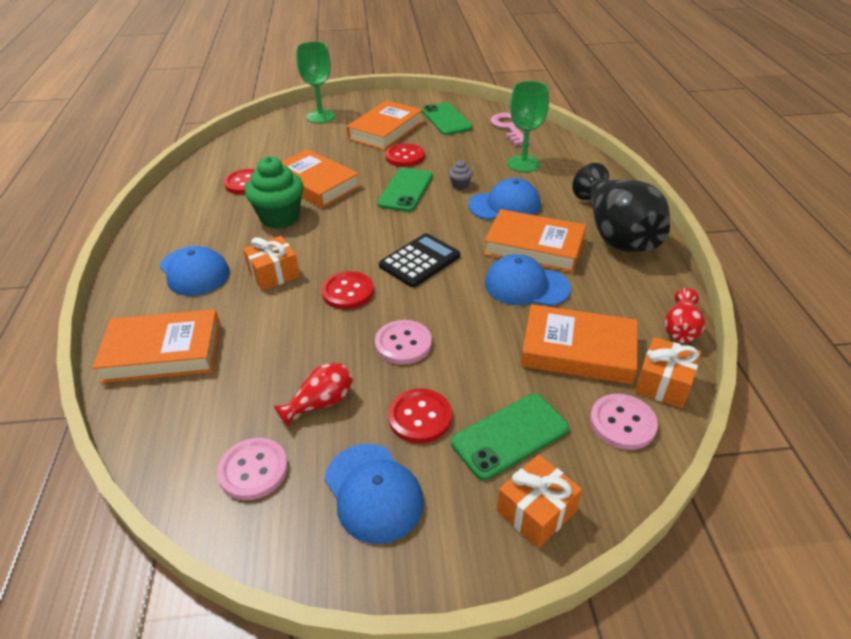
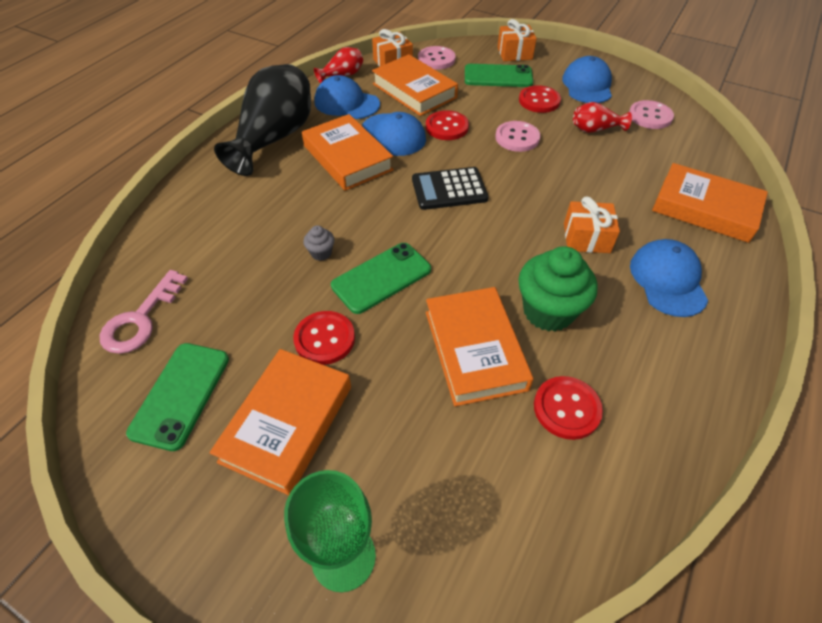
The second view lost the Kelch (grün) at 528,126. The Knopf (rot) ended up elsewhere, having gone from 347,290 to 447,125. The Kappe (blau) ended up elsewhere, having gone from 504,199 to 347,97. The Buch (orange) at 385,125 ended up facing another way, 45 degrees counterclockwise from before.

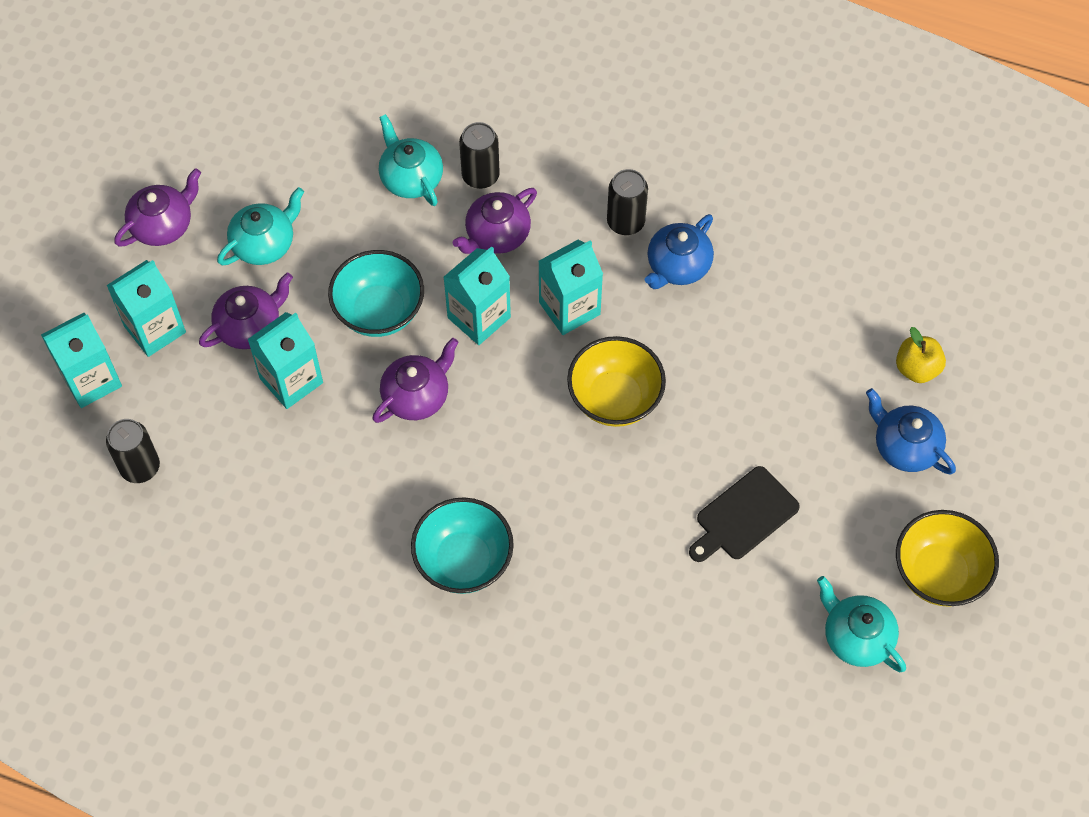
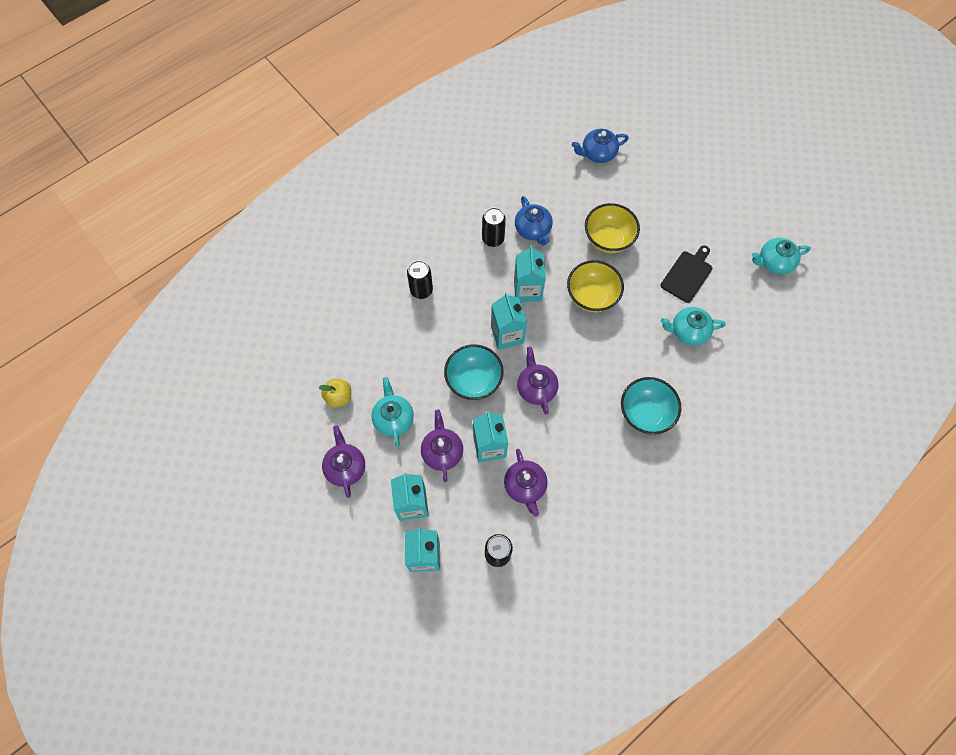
The Teekanne (türkis) ended up elsewhere, having gone from 411,160 to 693,326. The Teekanne (lila) ended up elsewhere, having gone from 495,221 to 526,483. The Teekanne (blau) ended up elsewhere, having gone from 911,431 to 600,146. The Apfel (gelb) ended up elsewhere, having gone from 921,355 to 335,393. The Schüssel (gelb) ended up elsewhere, having gone from 947,558 to 612,228. The Schneidebrett (schwarz) at 744,514 ended up facing another way, 135 degrees counterclockwise from before.

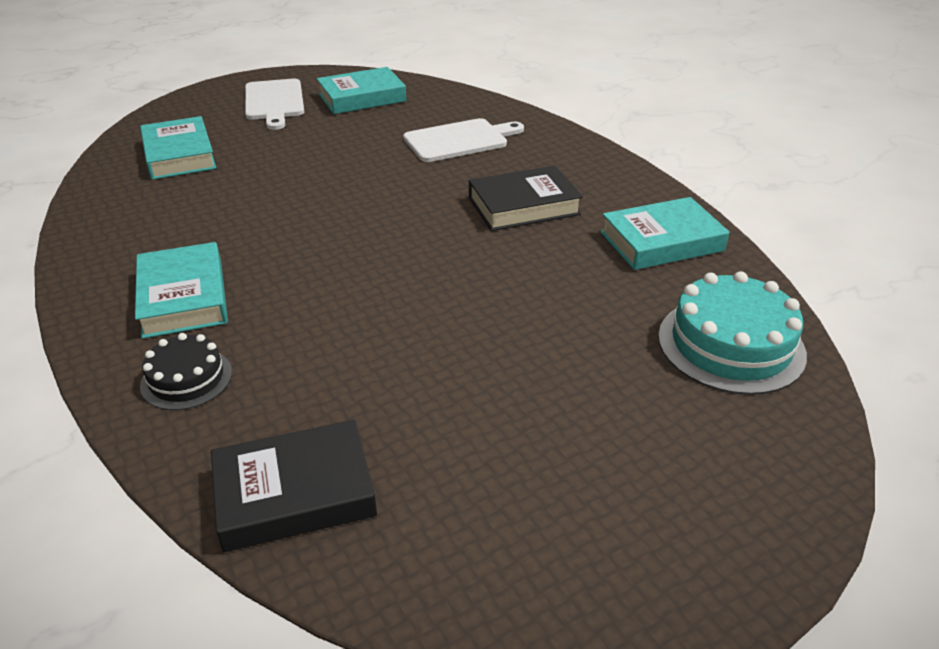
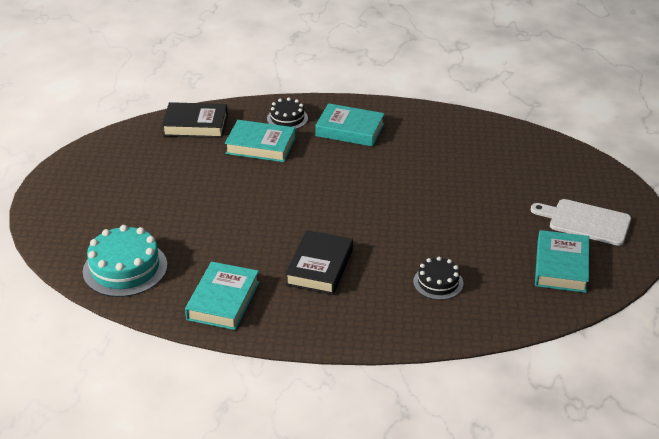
The Buch (türkis) ended up elsewhere, having gone from 178,148 to 260,141. Where the Schneidebrett (weiß) stood at 463,140, the Kuchen (schwarz) came to stand at 438,278. The Buch (schwarz) at 294,486 ended up facing another way, 75 degrees clockwise from before.

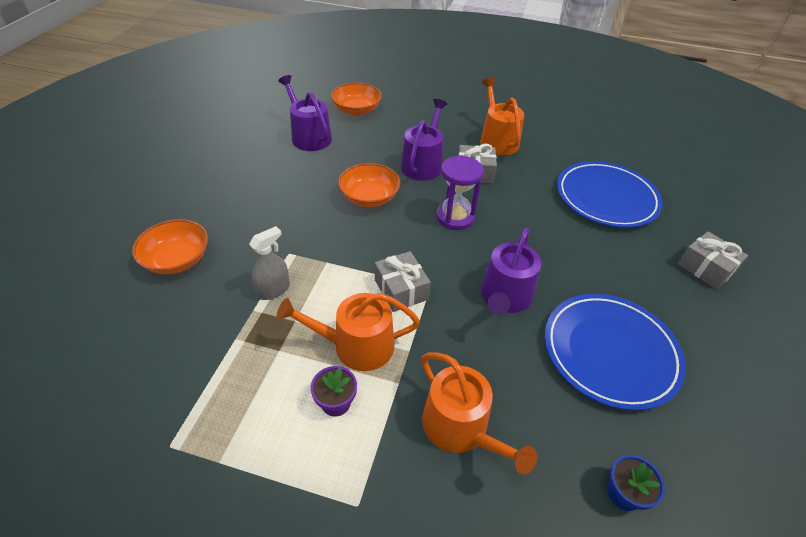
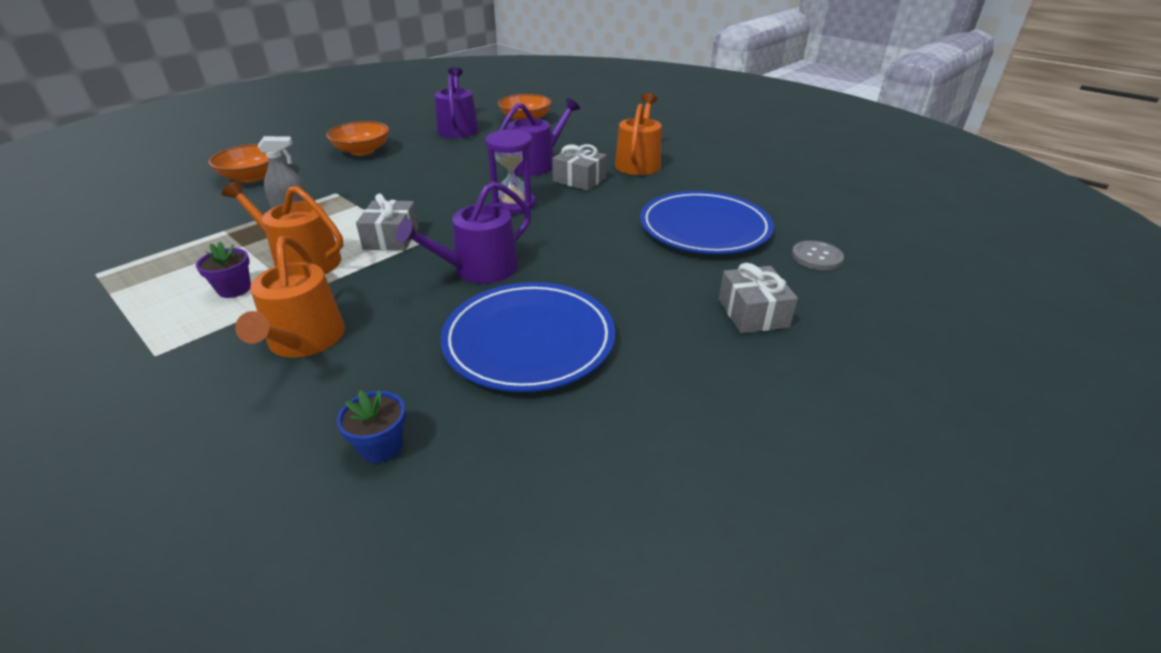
The second view gained the Knopf (grau) at 818,255. The Schüssel (orange) ended up elsewhere, having gone from 369,185 to 358,138.

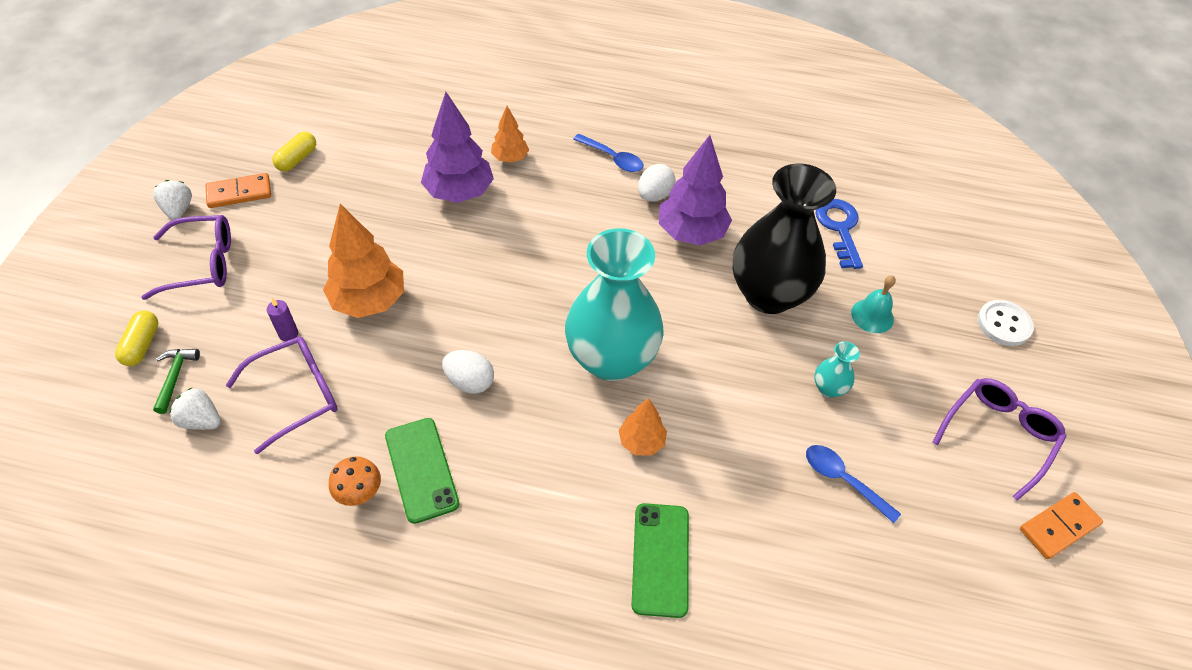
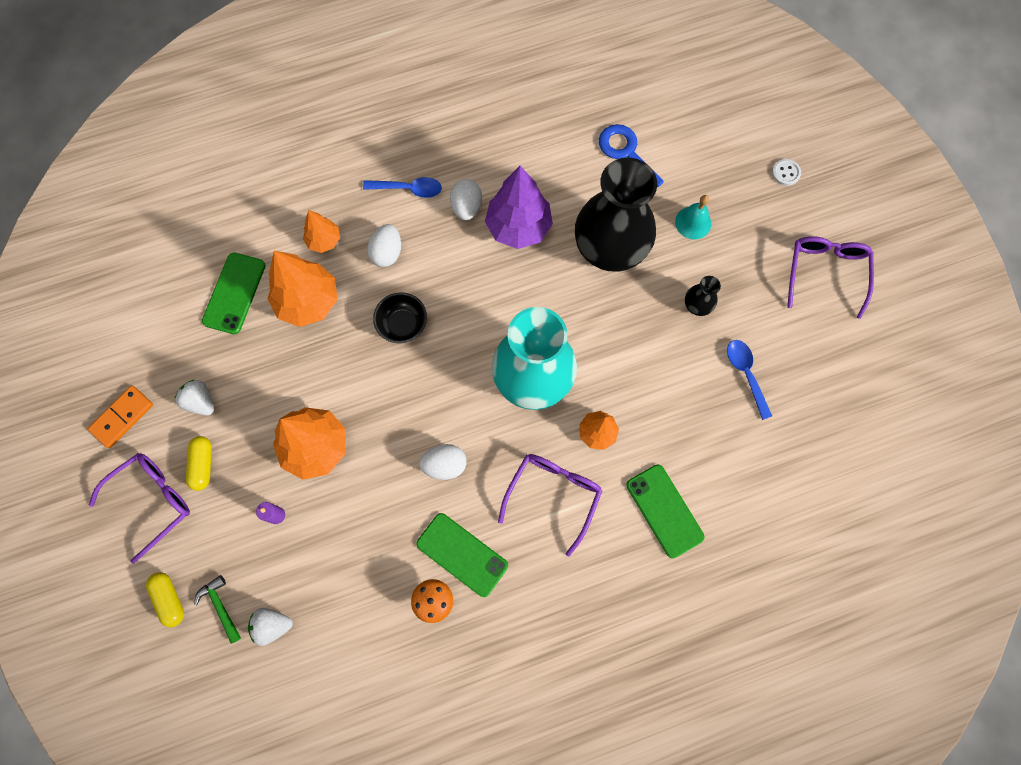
The second view lost the Dominostein (orange) at 1061,525. The second view gained the Handy (grün) at 234,293. The second view gained the Ei (weiß) at 384,245. The second view gained the Schüssel (schwarz) at 400,317. The Erdbeere (weiß) ended up elsewhere, having gone from 172,200 to 194,397. The Brille (lila) ended up elsewhere, having gone from 282,395 to 550,505. The Kapsel (gelb) ended up elsewhere, having gone from 294,152 to 199,463. What was the Baum (lila) at 457,147 turned into the Baum (orange) at 302,289. What was the Vase (türkis) at 837,369 turned into the Vase (schwarz) at 703,296. The Löffel (blau) at 853,484 ended up facing another way, 60 degrees clockwise from before. The size of the Knopf (weiß) at 1005,323 changed by a factor of 0.64.

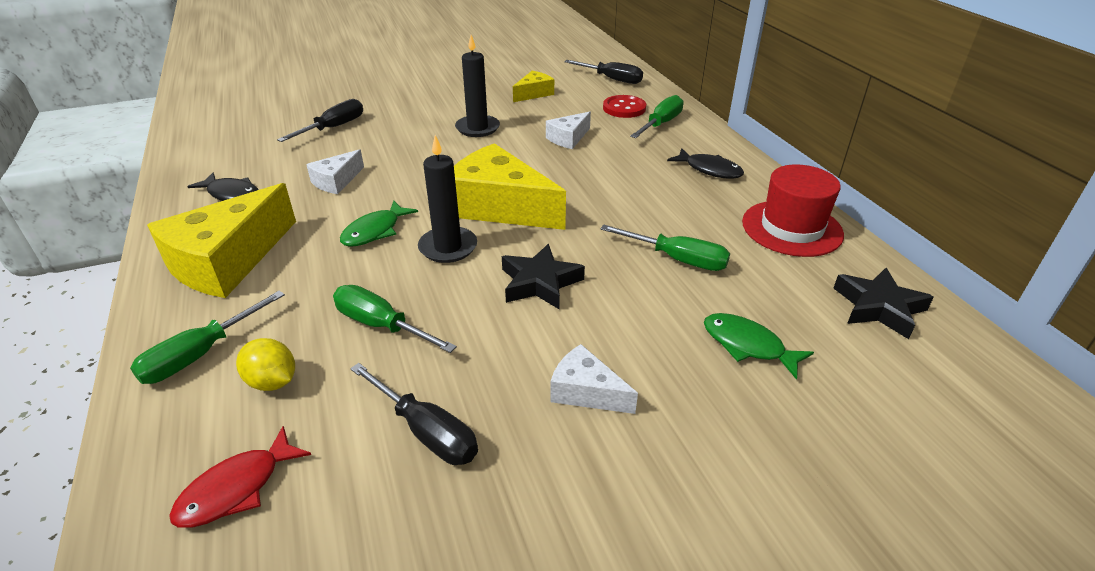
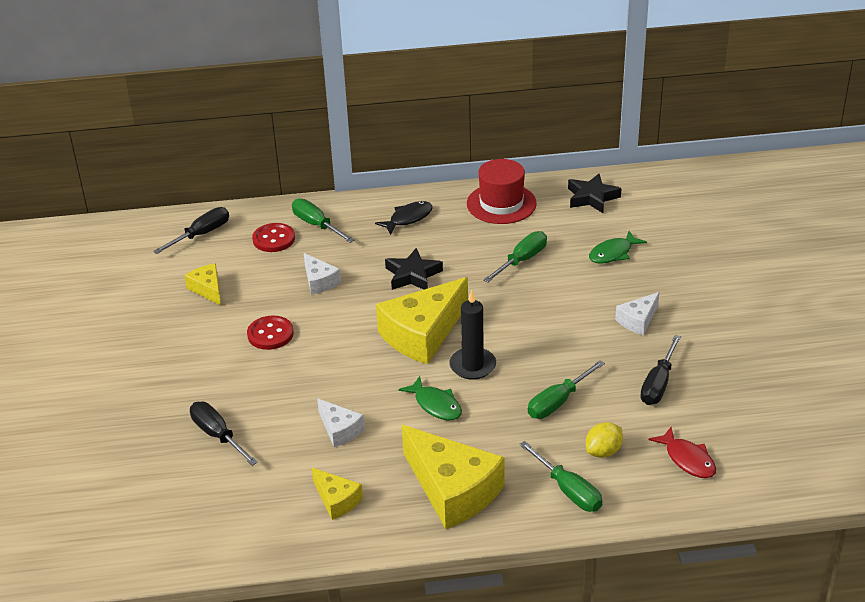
The Stern (schwarz) ended up elsewhere, having gone from 543,276 to 414,269. Where the Fisch (schwarz) stood at 223,187, the Käse (gelb) came to stand at 337,494. Where the Kerze (schwarz) stood at 477,86, the Knopf (rot) came to stand at 270,332. The Schraubenzieher (schwarz) at 414,414 ended up facing another way, 150 degrees clockwise from before.

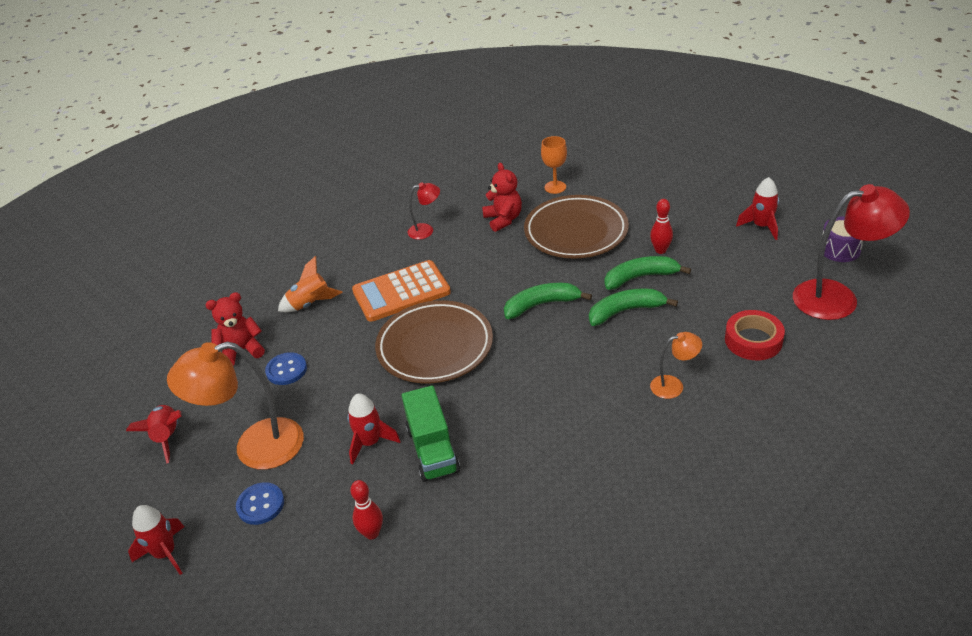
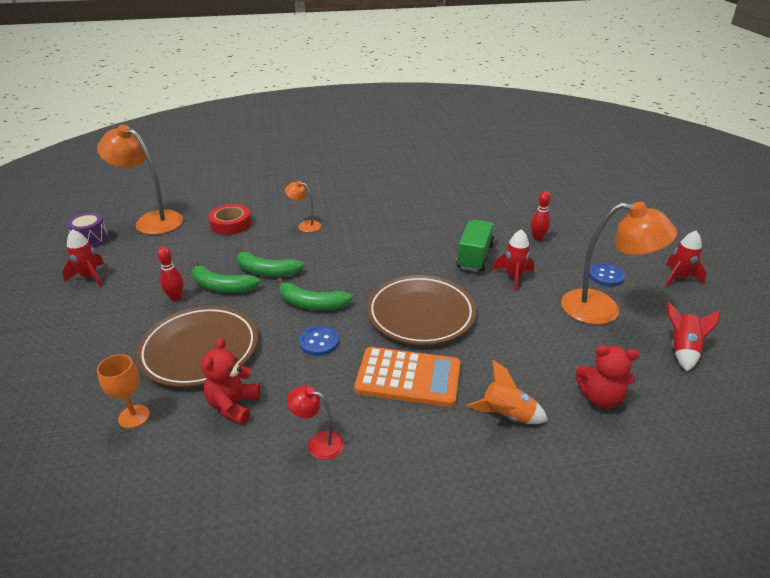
The Knopf (blau) ended up elsewhere, having gone from 286,368 to 319,341. What was the Lampe (rot) at 851,252 turned into the Lampe (orange) at 140,180.

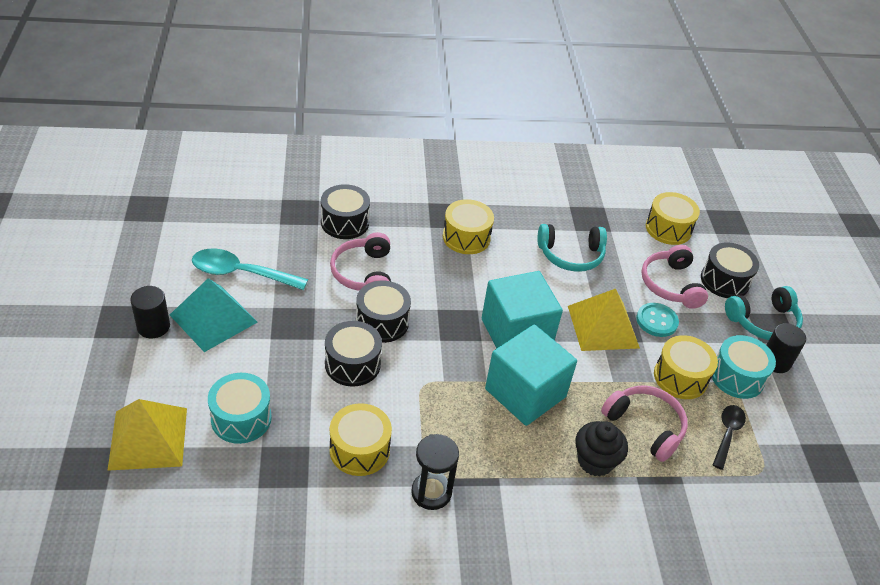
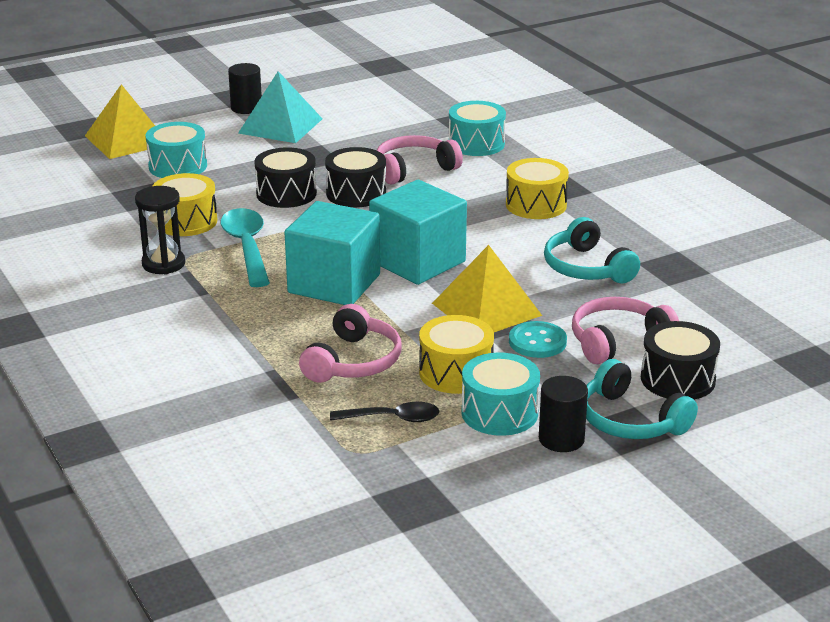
The second view lost the Muffin (schwarz) at 602,449. The second view lost the Trommel (gelb) at 673,218. The Löffel (türkis) ended up elsewhere, having gone from 250,269 to 245,247. What was the Trommel (schwarz) at 345,211 turned into the Trommel (türkis) at 477,128.

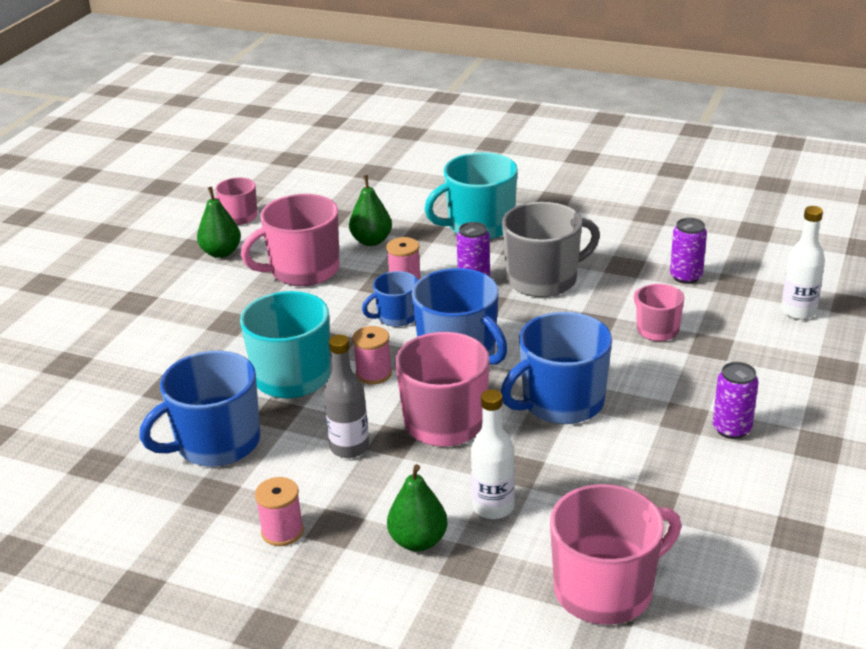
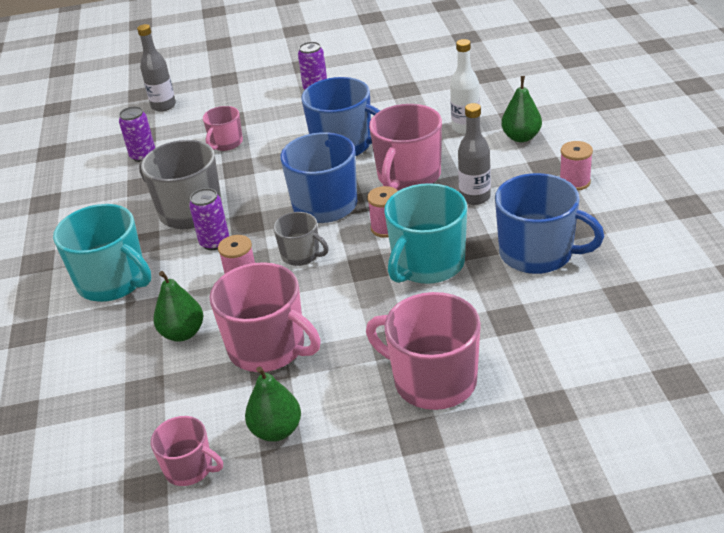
The Tasse (rosa) ended up elsewhere, having gone from 615,554 to 423,351. What was the Tasse (blau) at 390,299 turned into the Tasse (grau) at 301,239. What was the Flasche (weiß) at 803,263 turned into the Flasche (grau) at 156,68.

